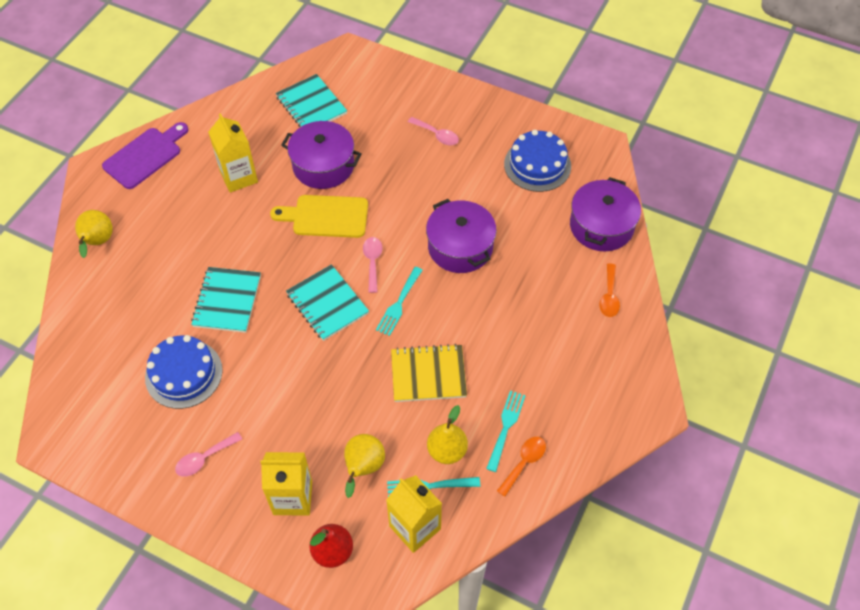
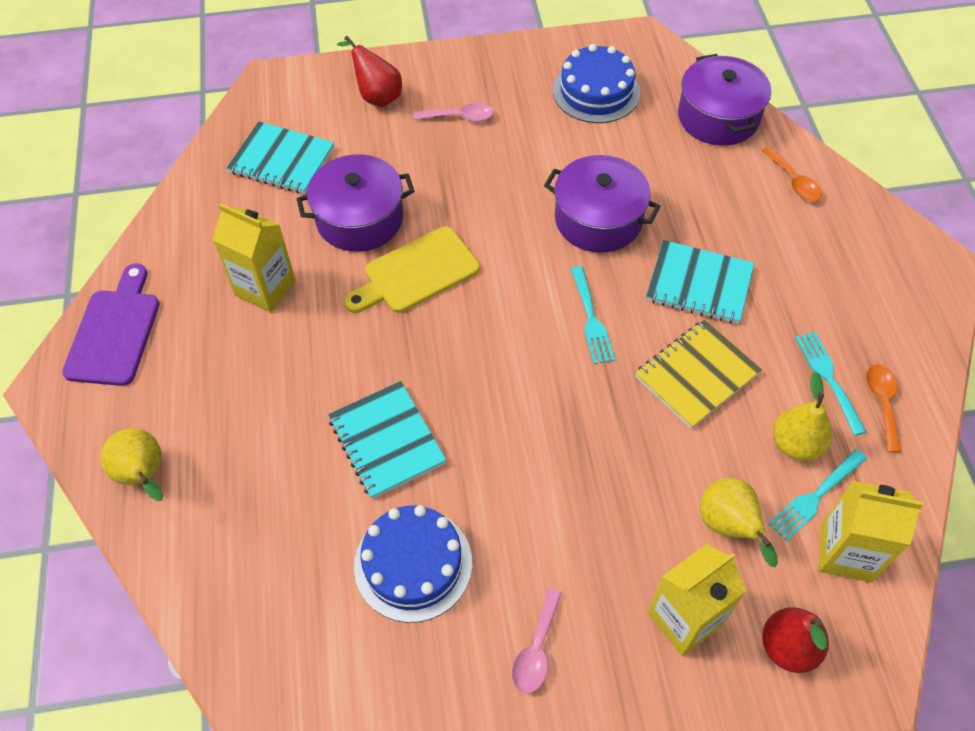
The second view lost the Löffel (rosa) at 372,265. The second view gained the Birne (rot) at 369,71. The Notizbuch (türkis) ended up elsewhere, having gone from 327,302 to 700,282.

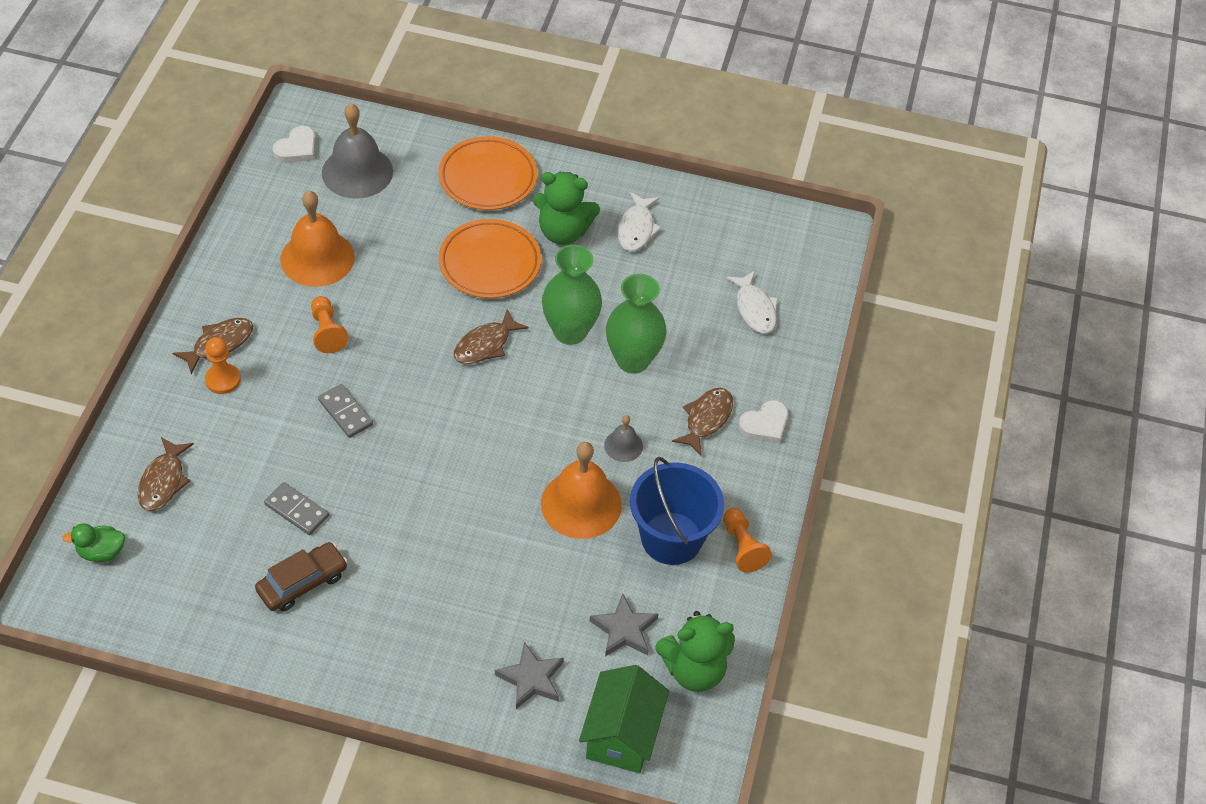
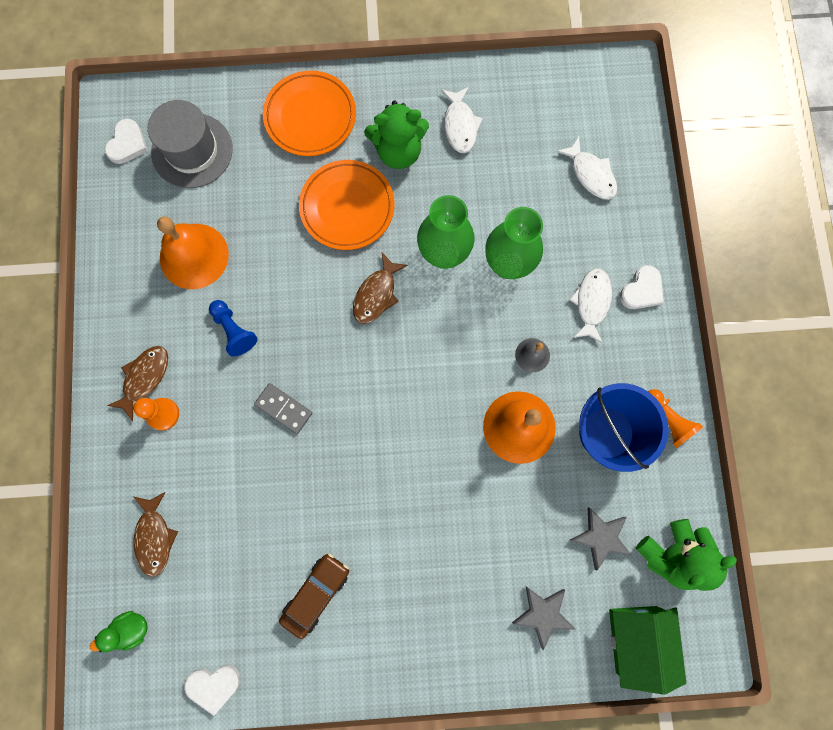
The second view lost the Dominostein (grau) at 296,508. The second view gained the Herz (weiß) at 212,690. Where the Glocke (grau) stood at 357,151, the Hut (grau) came to stand at 190,144. What was the Bauer (orange) at 329,324 turned into the Bauer (blau) at 233,328. What was the Fisch (braun) at 702,422 turned into the Fisch (weiß) at 590,306.

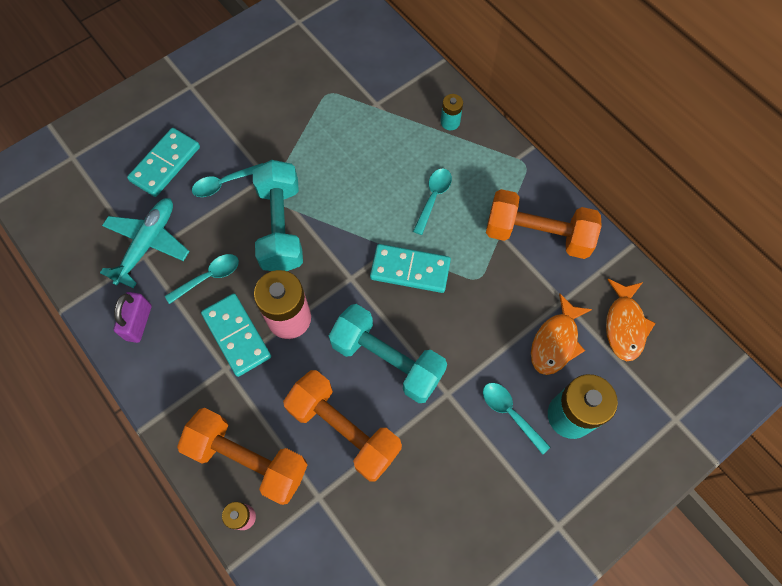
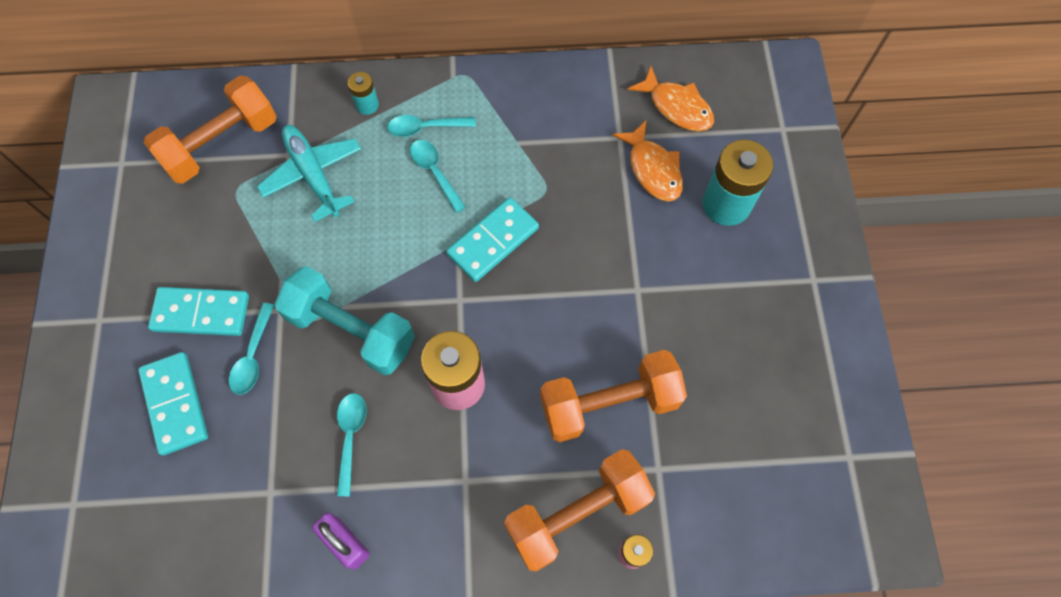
The second view lost the Hantel (türkis) at 388,353. The Flugzeug (türkis) ended up elsewhere, having gone from 145,243 to 309,173. The Dominostein (türkis) ended up elsewhere, having gone from 236,335 to 198,311. The Löffel (türkis) ended up elsewhere, having gone from 516,419 to 431,126. The Hantel (orange) ended up elsewhere, having gone from 544,224 to 210,130.

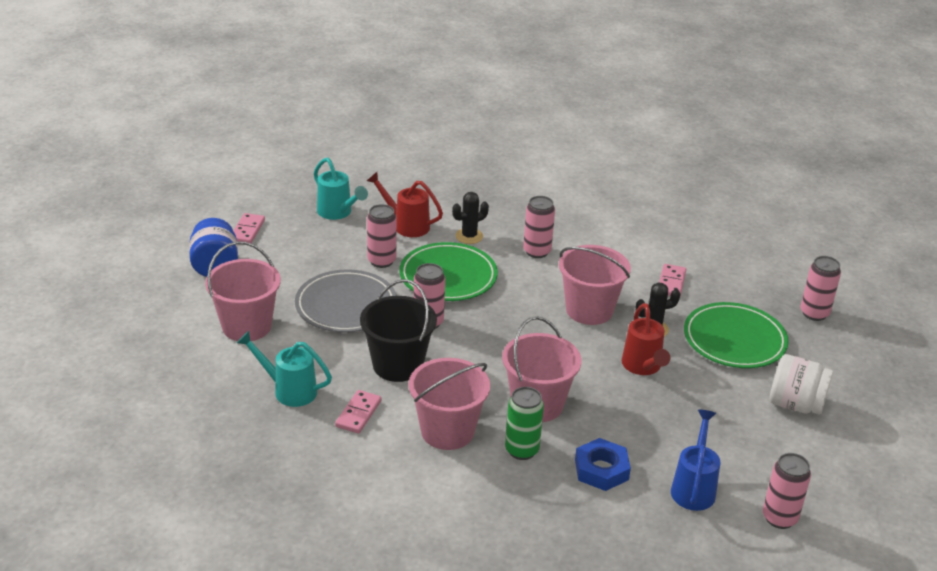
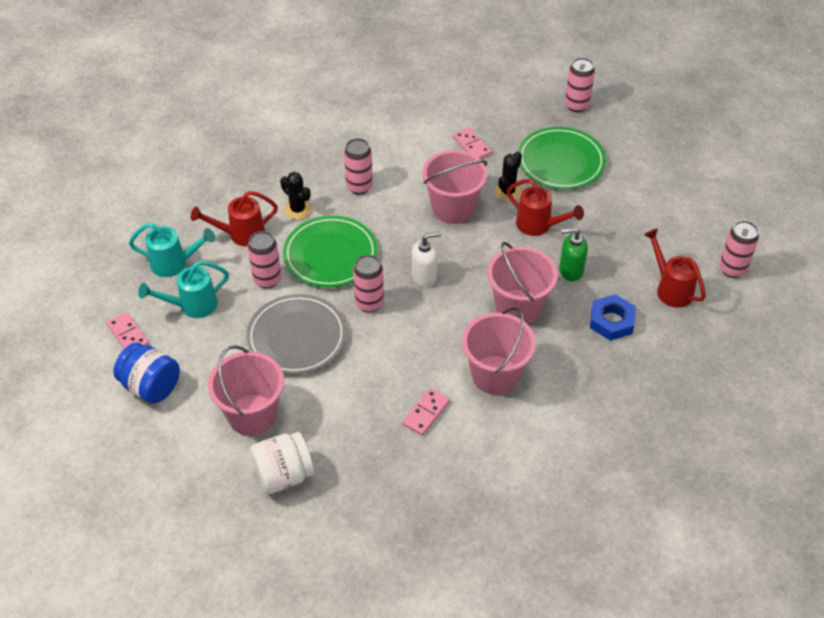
The second view lost the Eimer (schwarz) at 398,330. The second view lost the Dose (grün) at 524,423. The second view gained the Seifenspender (weiß) at 426,259. The second view gained the Seifenspender (grün) at 573,254. The Gießkanne (türkis) ended up elsewhere, having gone from 284,369 to 183,289. The Einmachglas (weiß) ended up elsewhere, having gone from 801,384 to 282,463. What was the Gießkanne (blau) at 695,460 turned into the Gießkanne (rot) at 675,268. The Dominostein (rosa) at 358,412 ended up facing another way, 60 degrees clockwise from before. The Kaktus (schwarz) at 470,218 ended up facing another way, 60 degrees counterclockwise from before.

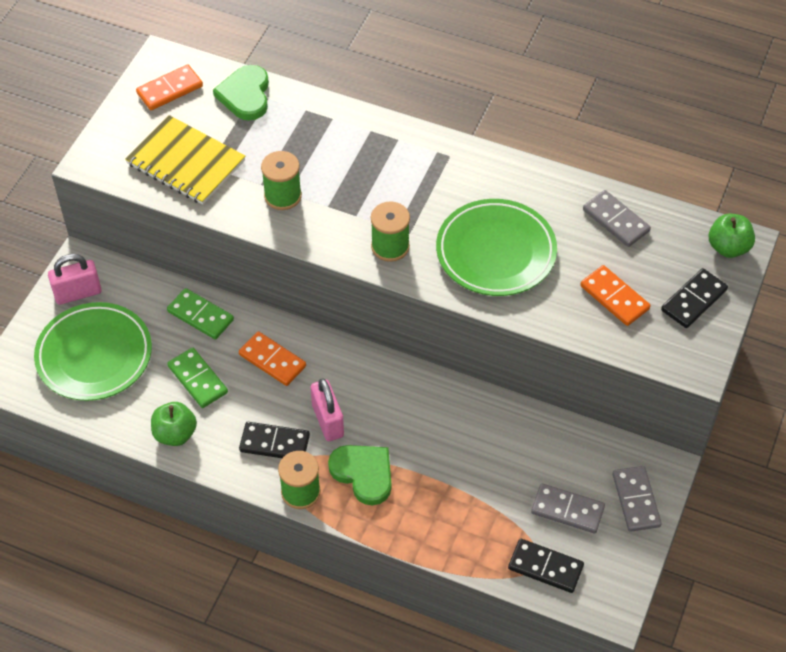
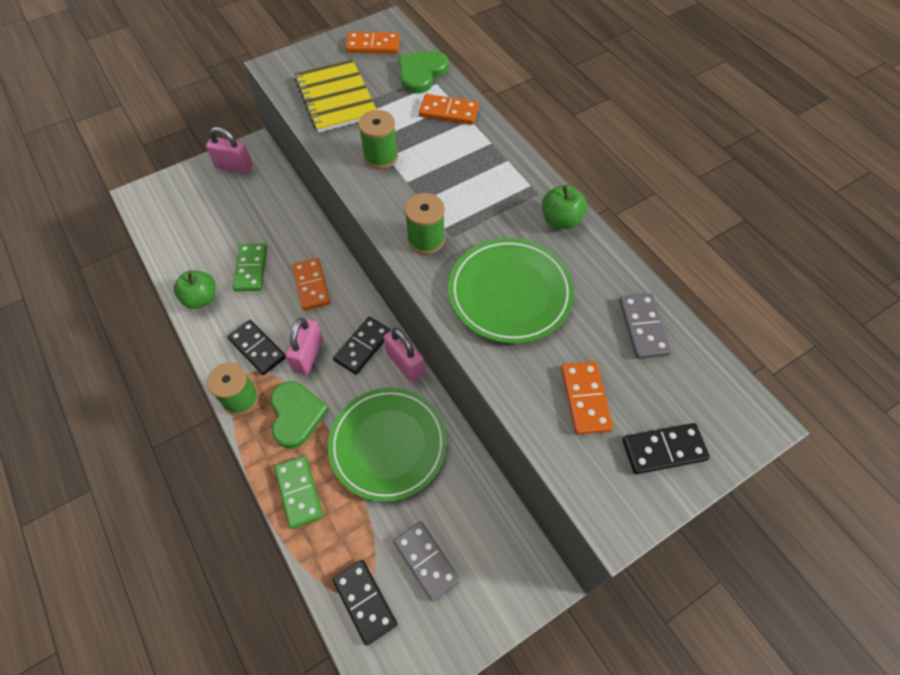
The second view lost the Dominostein (grau) at 637,499. The second view gained the Dominostein (schwarz) at 362,346. The second view gained the Vorhängeschloss (rosa) at 404,355. The second view gained the Dominostein (orange) at 449,109. The Teller (grün) ended up elsewhere, having gone from 93,351 to 387,445. The Dominostein (grün) ended up elsewhere, having gone from 200,314 to 298,492. The Apfel (grün) ended up elsewhere, having gone from 732,236 to 564,207.

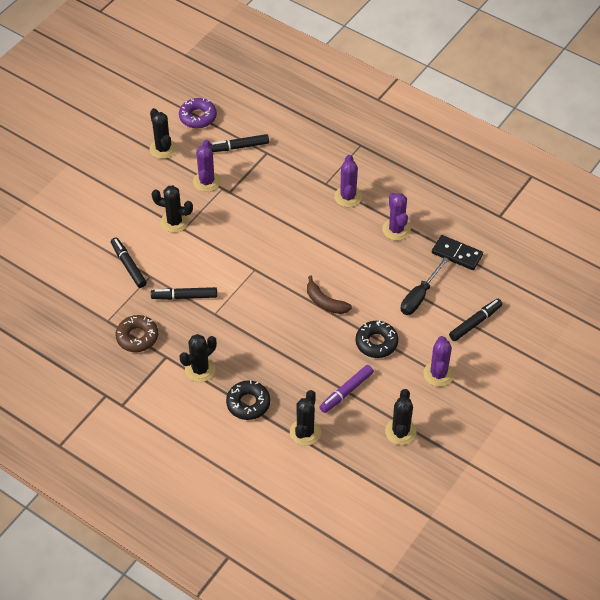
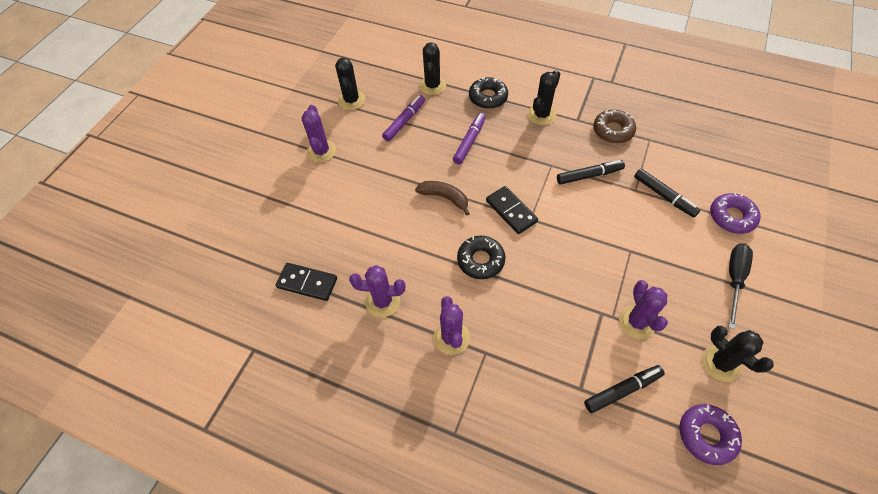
The second view lost the Kaktus (schwarz) at 172,209. The second view lost the Filzstift (schwarz) at 476,320. The second view gained the Filzstift (lila) at 469,138. The second view gained the Dominostein (schwarz) at 512,210. The second view gained the Donut (lila) at 735,213. The Donut (schwarz) ended up elsewhere, having gone from 377,339 to 481,257. The Schraubenzieher (schwarz) ended up elsewhere, having gone from 425,286 to 741,286. The Kaktus (lila) at 396,217 ended up facing another way, 60 degrees counterclockwise from before.

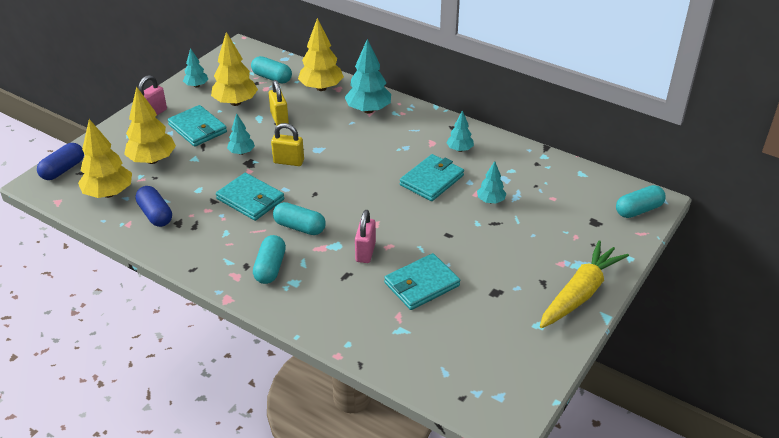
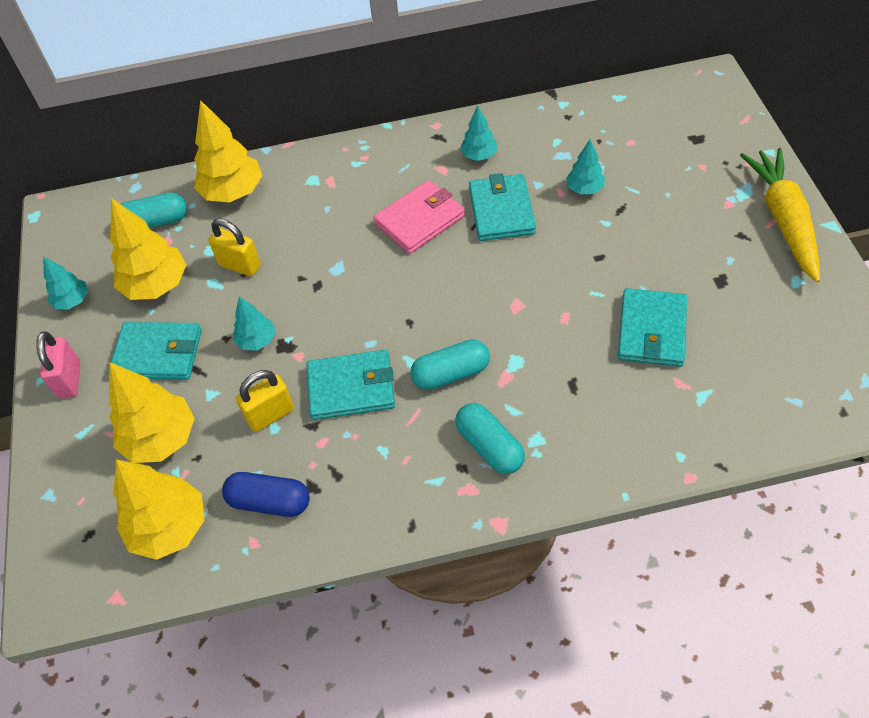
The second view lost the Kapsel (blau) at 60,161. The second view lost the Baum (türkis) at 368,76. The second view lost the Vorhängeschloss (rosa) at 365,236. The second view lost the Kapsel (türkis) at 641,201. The second view gained the Geldbörse (rosa) at 419,217. The Vorhängeschloss (gelb) ended up elsewhere, having gone from 287,144 to 265,401.

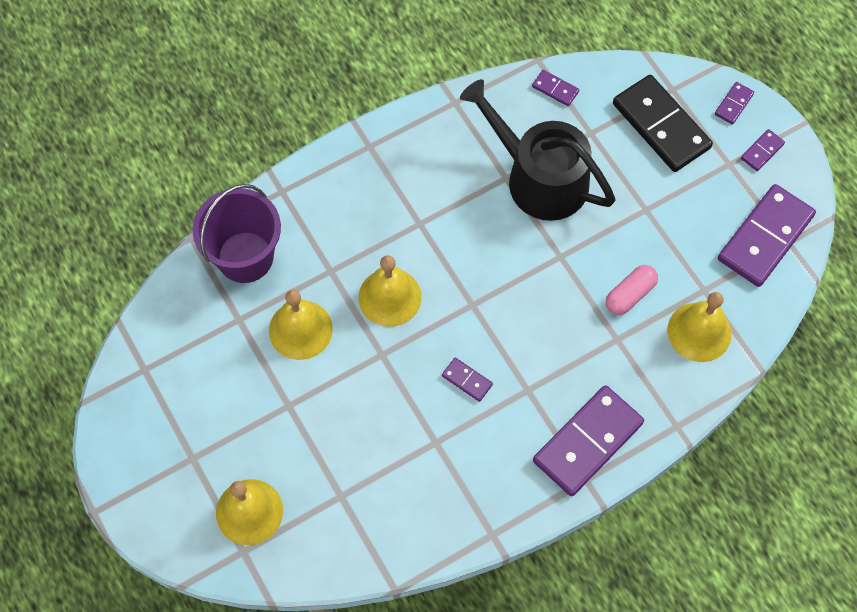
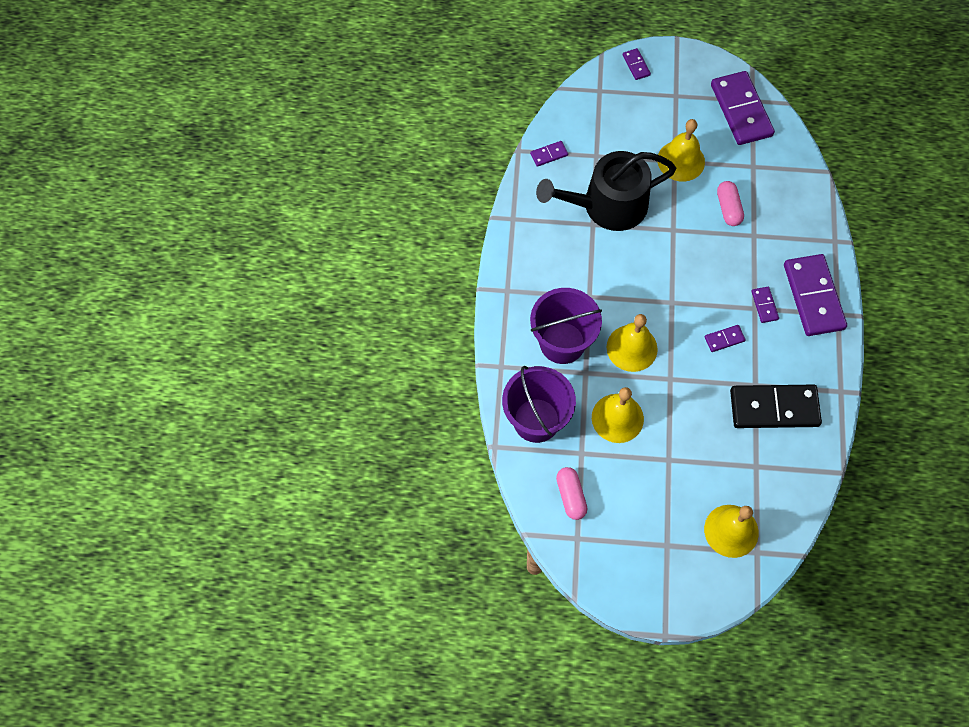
The second view gained the Eimer (lila) at 566,326. The second view gained the Kapsel (rosa) at 571,493. The Dominostein (schwarz) ended up elsewhere, having gone from 663,123 to 776,406. The Glocke (gelb) ended up elsewhere, having gone from 699,327 to 681,150. The Dominostein (lila) ended up elsewhere, having gone from 763,150 to 765,305.

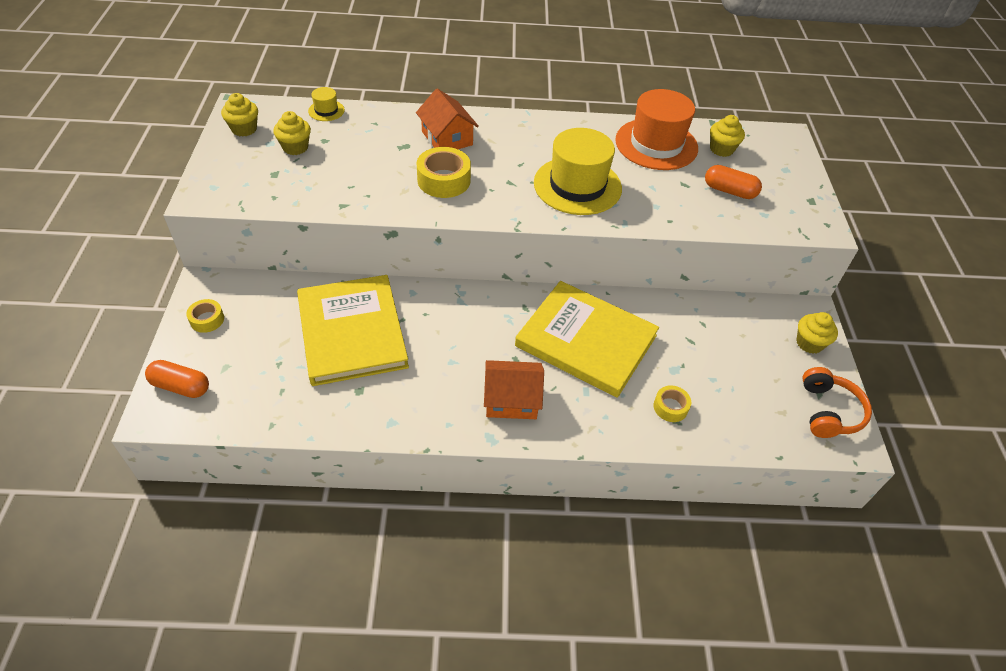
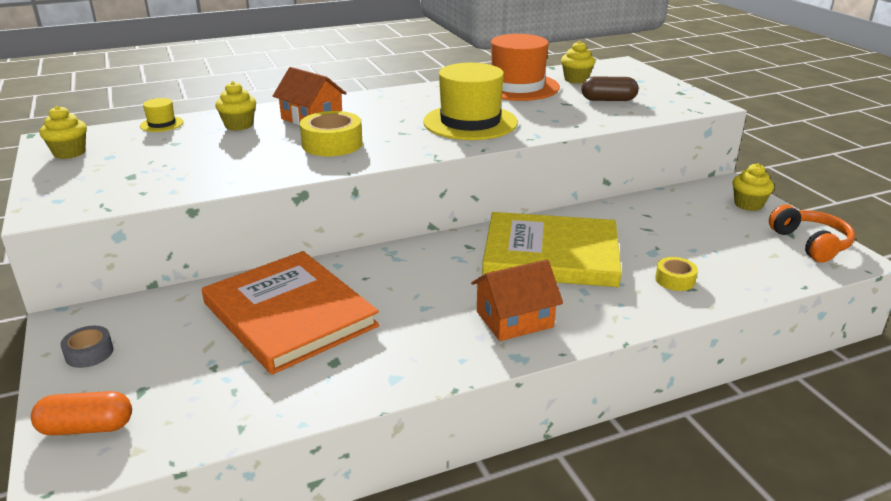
The Muffin (gelb) ended up elsewhere, having gone from 292,133 to 235,106. What was the Klebeband (gelb) at 205,316 turned into the Klebeband (grau) at 86,347. What was the Buch (gelb) at 353,330 turned into the Buch (orange) at 291,313. What was the Kapsel (orange) at 733,182 turned into the Kapsel (braun) at 610,88.

